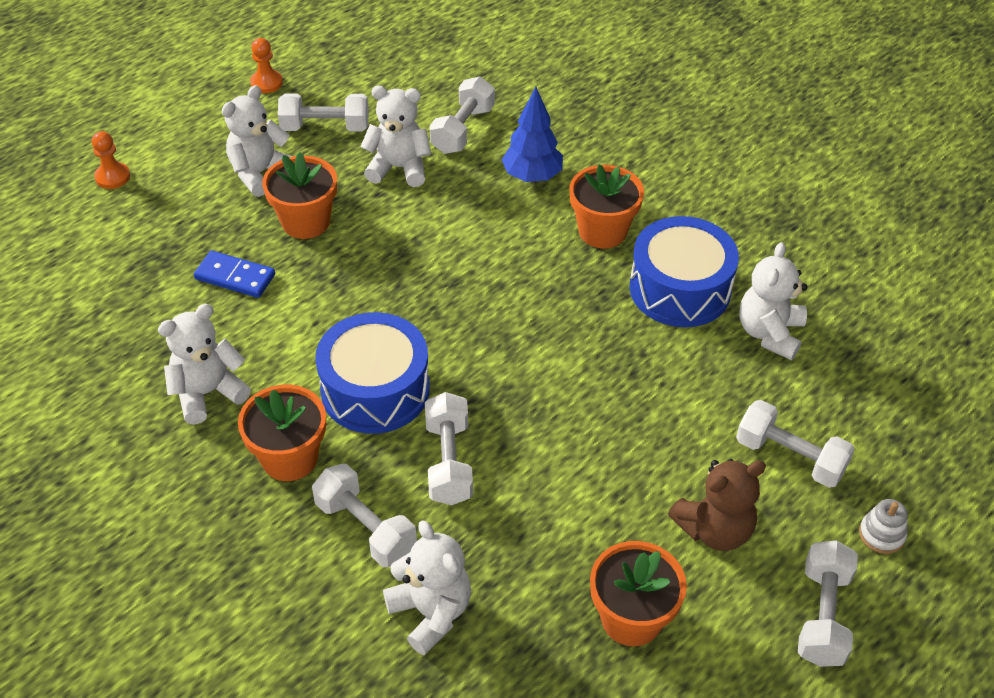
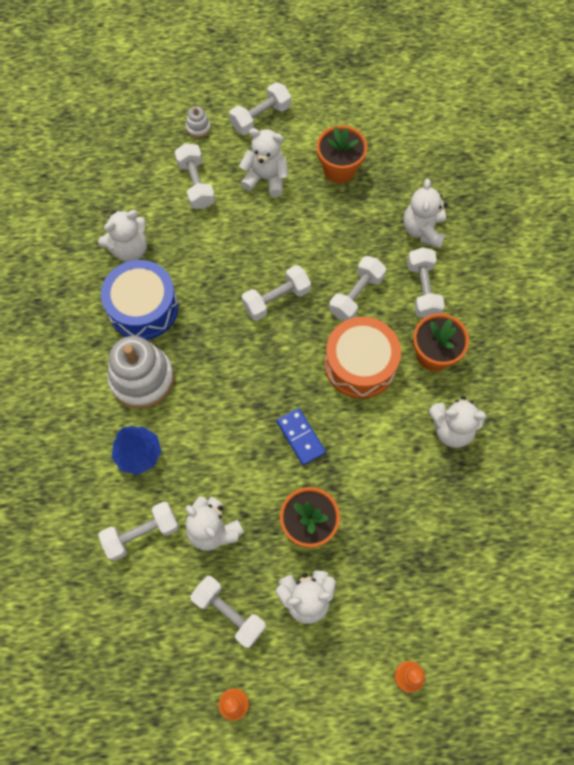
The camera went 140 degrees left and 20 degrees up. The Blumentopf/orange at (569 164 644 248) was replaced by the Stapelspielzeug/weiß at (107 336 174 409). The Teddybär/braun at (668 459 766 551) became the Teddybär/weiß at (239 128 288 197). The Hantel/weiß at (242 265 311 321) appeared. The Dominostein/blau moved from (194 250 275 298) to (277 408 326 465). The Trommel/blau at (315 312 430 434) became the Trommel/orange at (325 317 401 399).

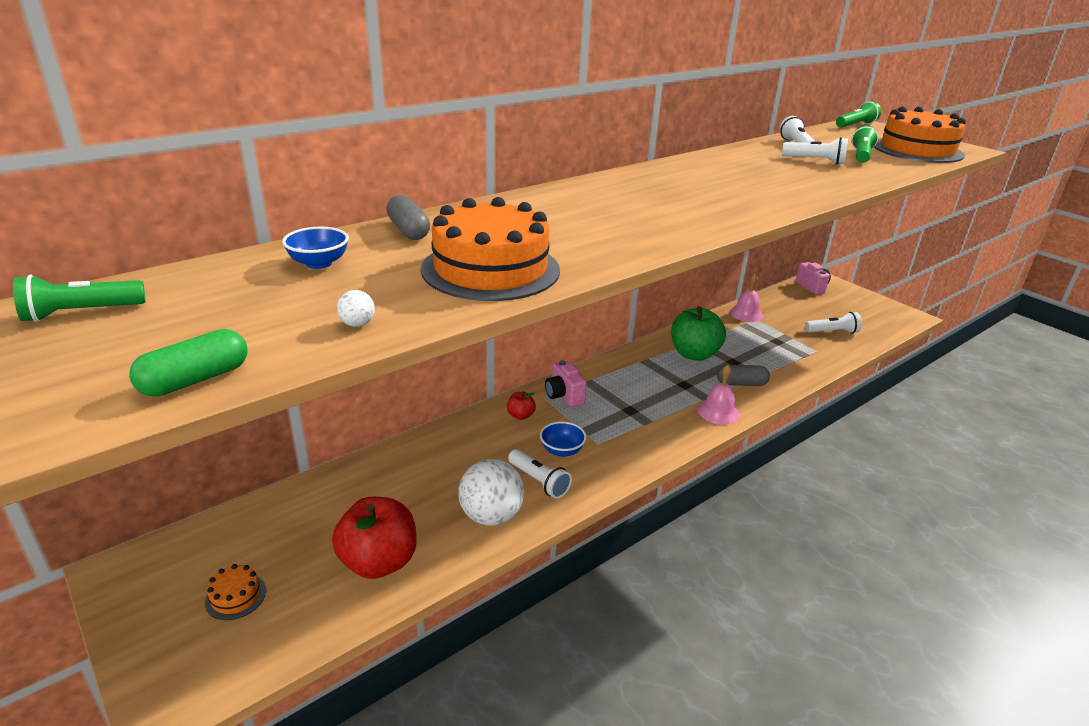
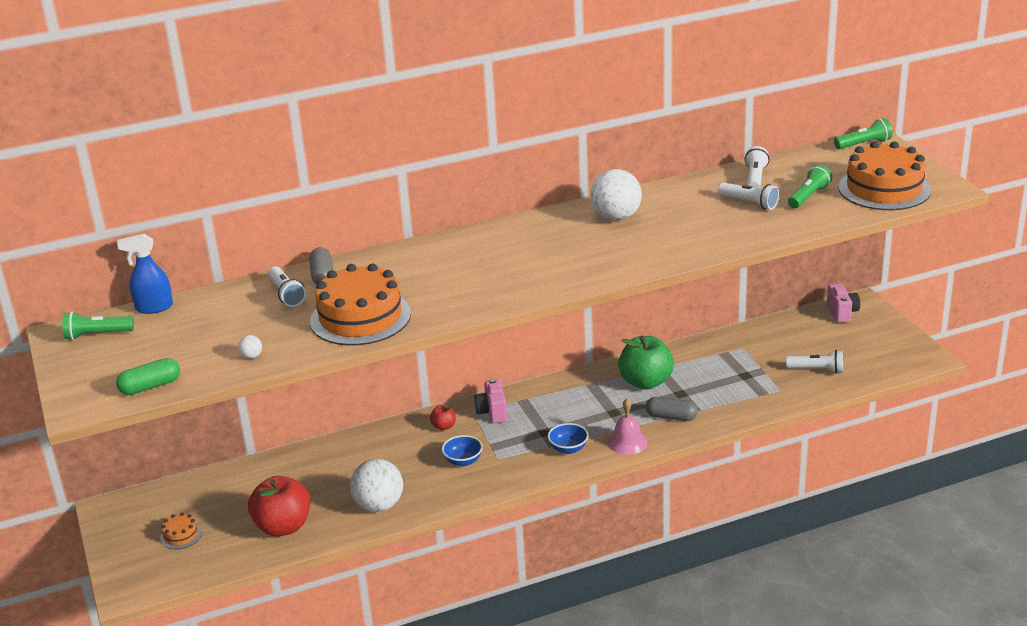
The camera went 20 degrees right and 0 degrees up. The Sprühflasche/blau at (117 234 173 314) appeared. The Taschenlampe/weiß moved from (508 449 572 499) to (268 266 306 307). The Schüssel/blau moved from (282 227 349 269) to (548 423 589 454). The Ball/weiß at (590 169 642 220) appeared. The Glocke/rosa at (730 273 763 322) disappeared.

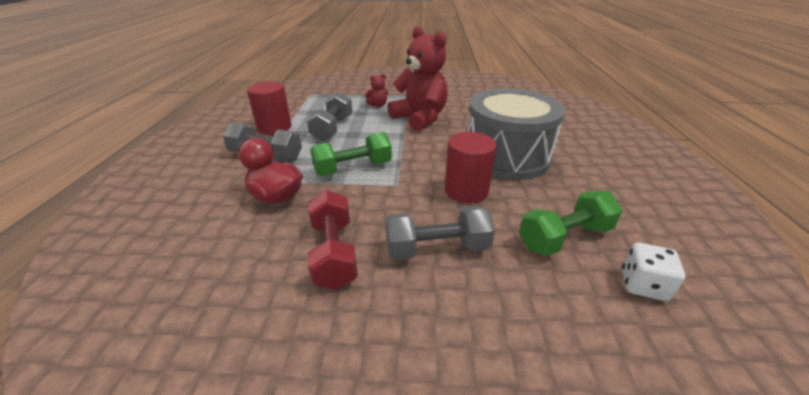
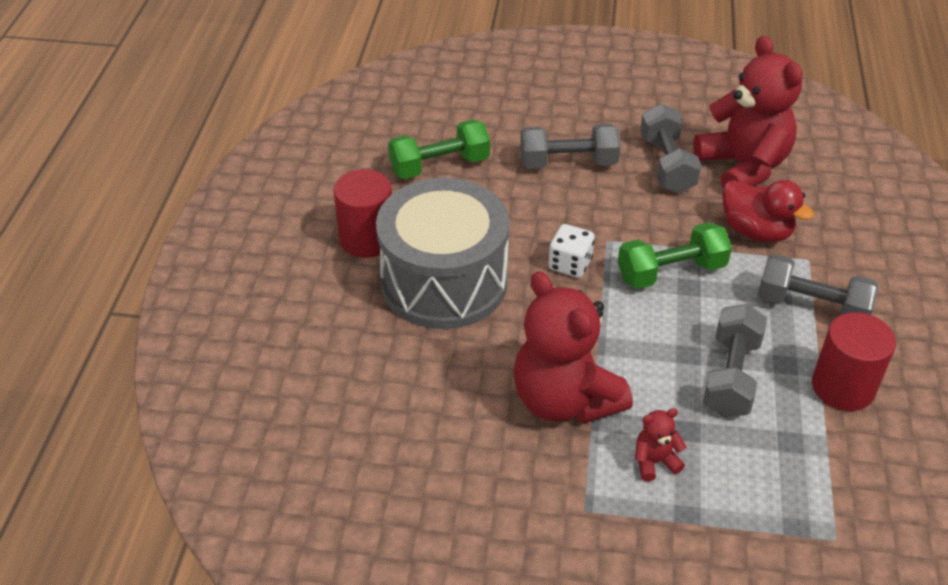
The camera went 175 degrees left and 10 degrees up. The Vollzylinder/rot moved from (445 132 497 203) to (333 169 392 258). The Spielwürfel/weiß moved from (622 243 685 301) to (549 224 595 278). The Hantel/rot at (308 190 358 290) became the Hantel/grau at (640 104 701 193). The Teddybär/rot at (693 36 803 189) appeared.

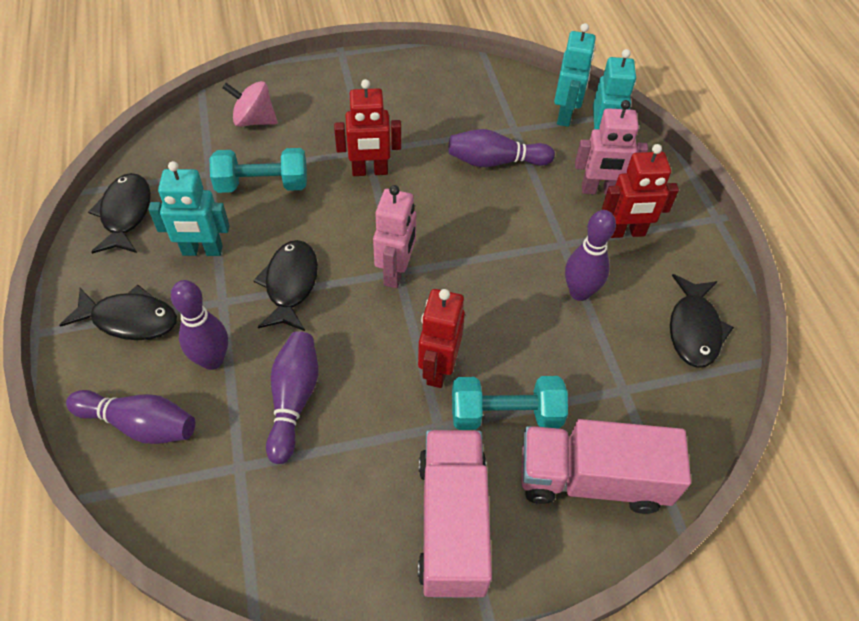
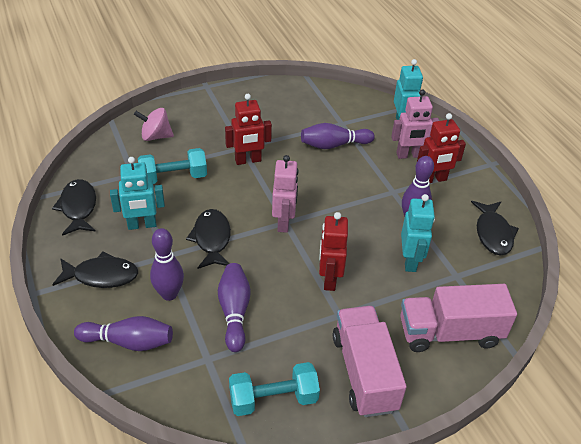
The camera went 10 degrees left and 10 degrees down. The Hantel/türkis moved from (452 376 568 430) to (229 362 320 416). The Roboter/türkis moved from (554 23 596 127) to (401 194 435 272).

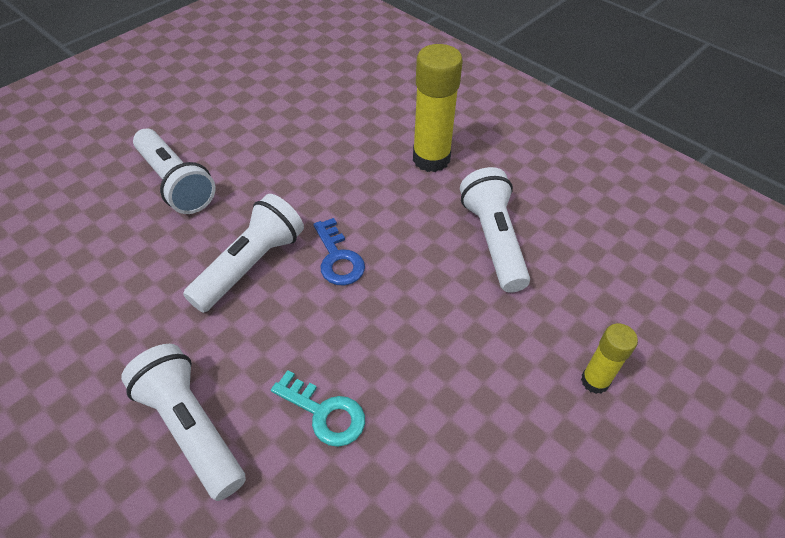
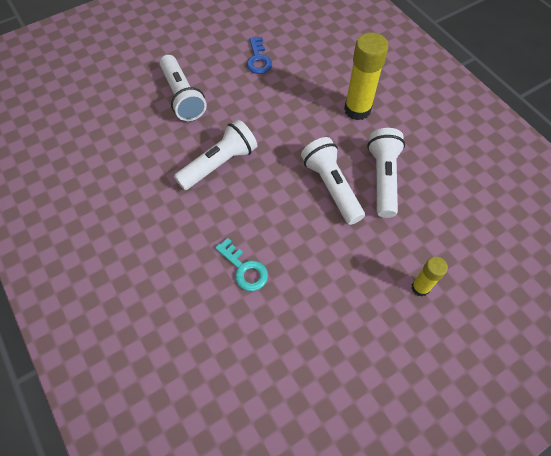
The camera went 15 degrees right and 10 degrees up. The Schlüssel/blau moved from (313 218 365 286) to (247 37 272 74). The Taschenlampe/weiß moved from (121 344 246 501) to (301 137 365 225).

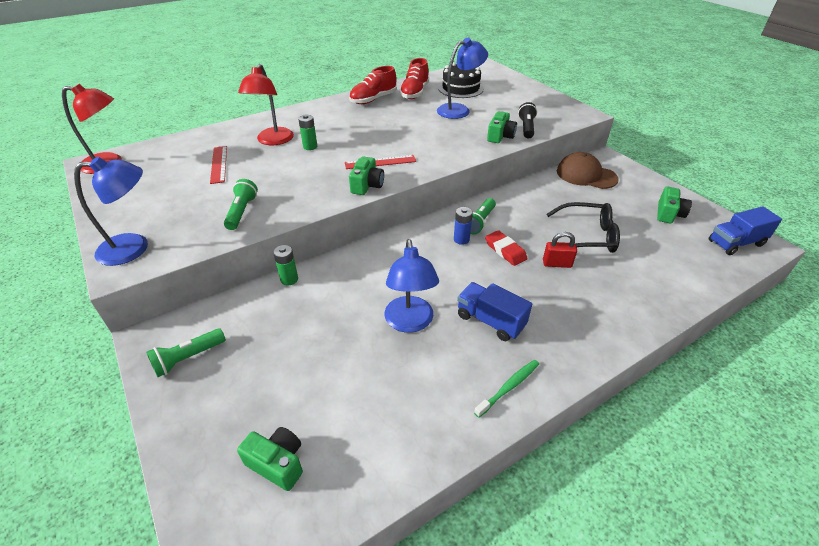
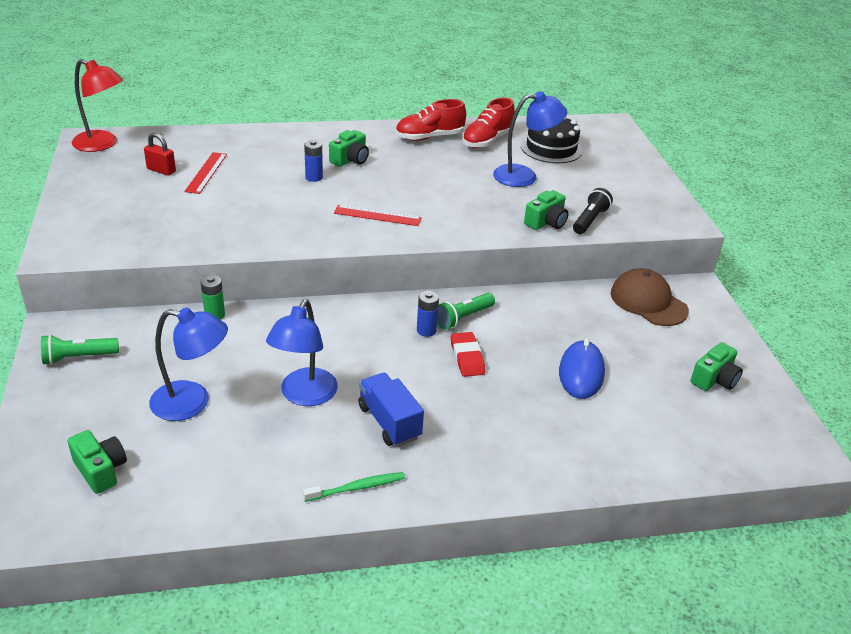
The camera went 20 degrees right and 5 degrees down. The Vorhängeschloss/rot moved from (543 232 577 268) to (144 133 176 176). The Lampe/blau moved from (74 157 148 266) to (149 308 228 421). The Batterie/grün at (298 114 317 150) became the Batterie/blau at (304 140 323 182). The Kamera/grün moved from (349 156 384 195) to (329 130 369 167). The Brille/schwarz at (547 202 620 253) was replaced by the Computermaus/blau at (559 338 605 399). The Taschenlampe/grün at (224 179 258 230) disappeared. The Lampe/rot at (238 64 294 145) disappeared. The Lastwagen/blau at (708 206 782 255) disappeared.

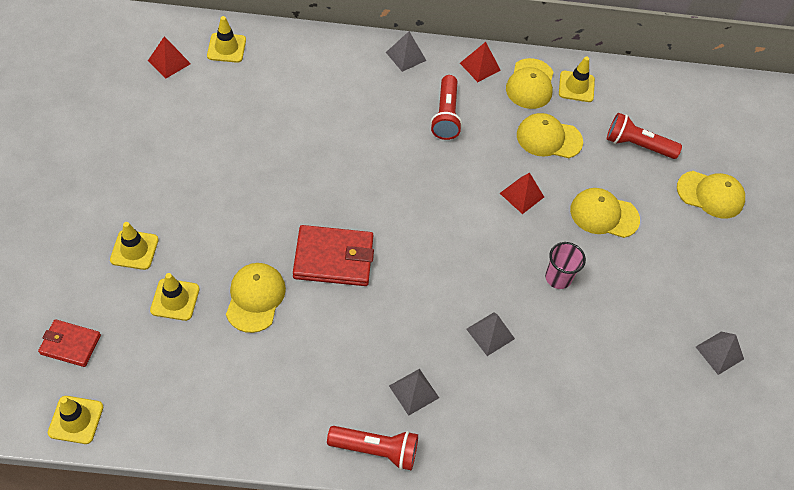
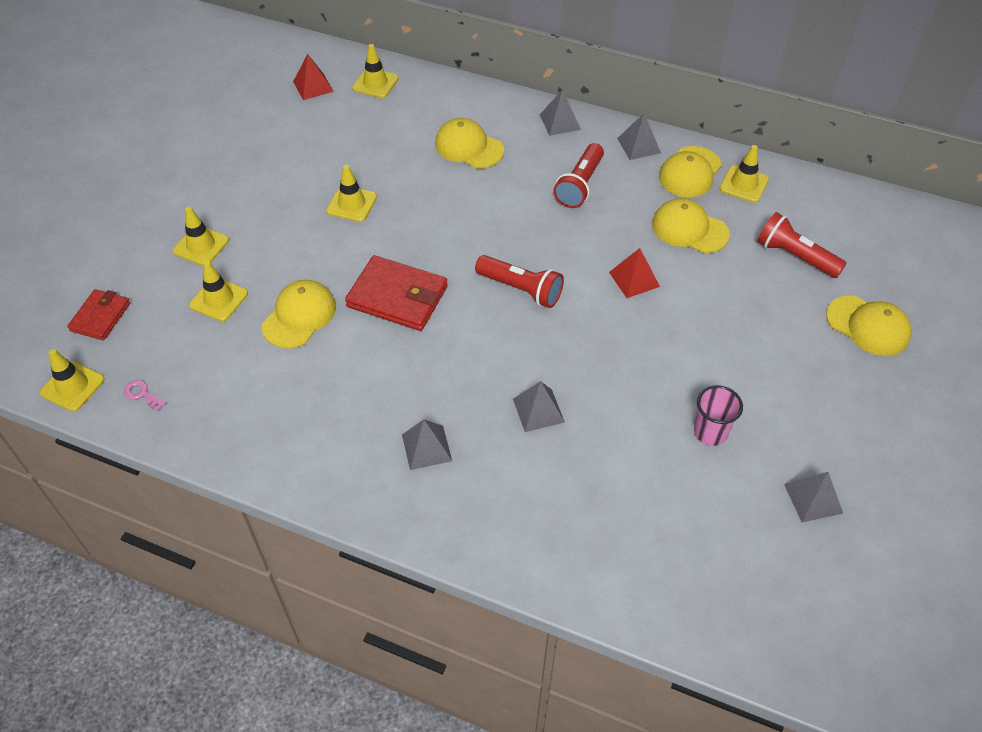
The camera went 25 degrees right and 5 degrees down. The Geldbörse/rot at (38 319 101 367) turned 75 degrees clockwise. The Schlüssel/rosa at (124 380 166 411) appeared. The Leitkegel/gelb at (326 165 377 222) appeared. The Kappe/gelb moved from (570 188 640 238) to (435 118 504 169). The Taschenlampe/rot moved from (327 426 418 470) to (475 255 564 308). The Pyramide/rot at (460 42 501 82) became the Pyramide/grau at (617 114 661 160). The Becher/rosa moved from (545 242 586 289) to (694 385 743 446).

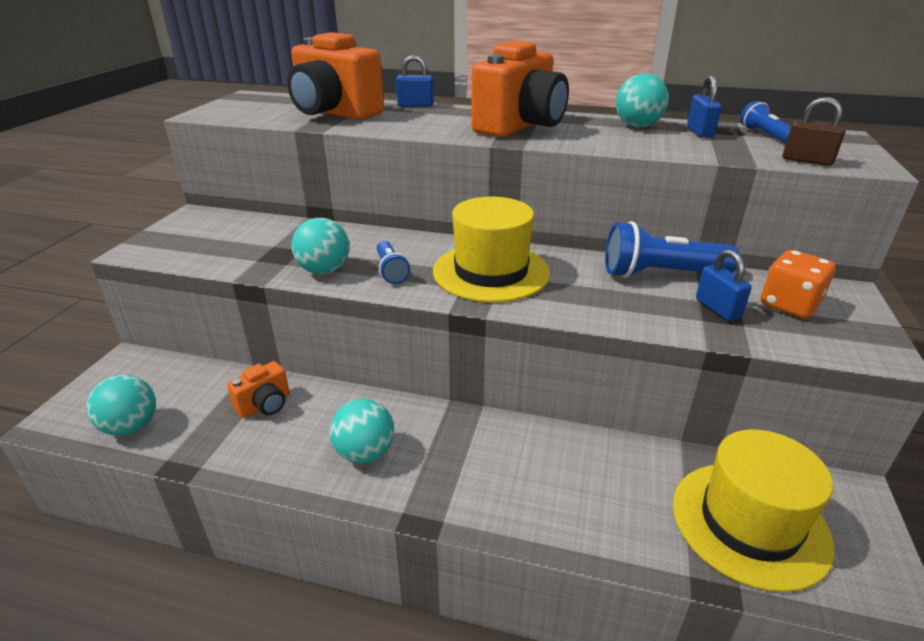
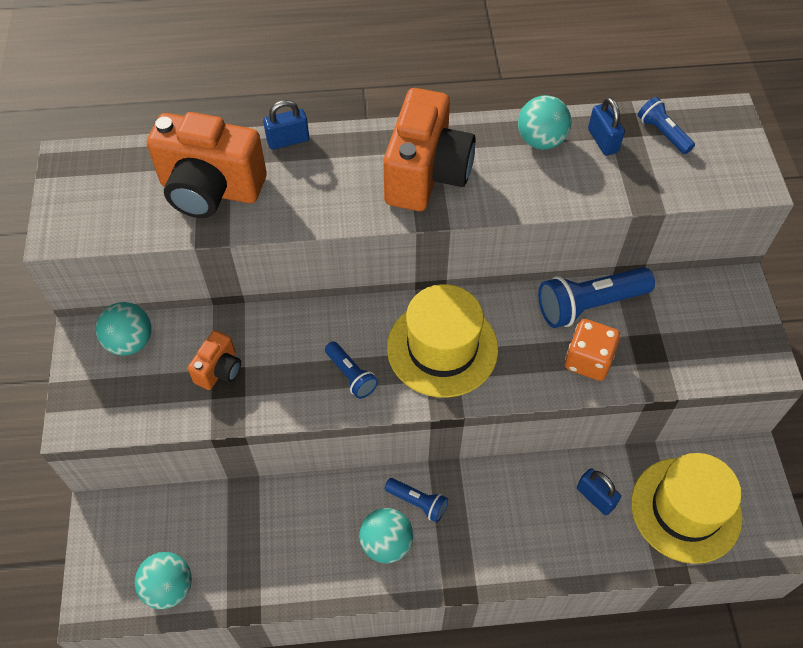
The camera went 20 degrees left and 25 degrees up. The Ball/türkis moved from (292 218 349 274) to (96 302 152 355). The Kamera/orange moved from (227 361 290 418) to (188 330 241 390). The Taschenlampe/blau at (385 478 448 522) appeared. The Spielwürfel/orange moved from (761 250 836 319) to (565 319 620 381). The Vorhängeschloss/blau moved from (696 250 752 321) to (577 468 621 515). The Vorhängeschloss/braun at (783 97 846 166) disappeared.

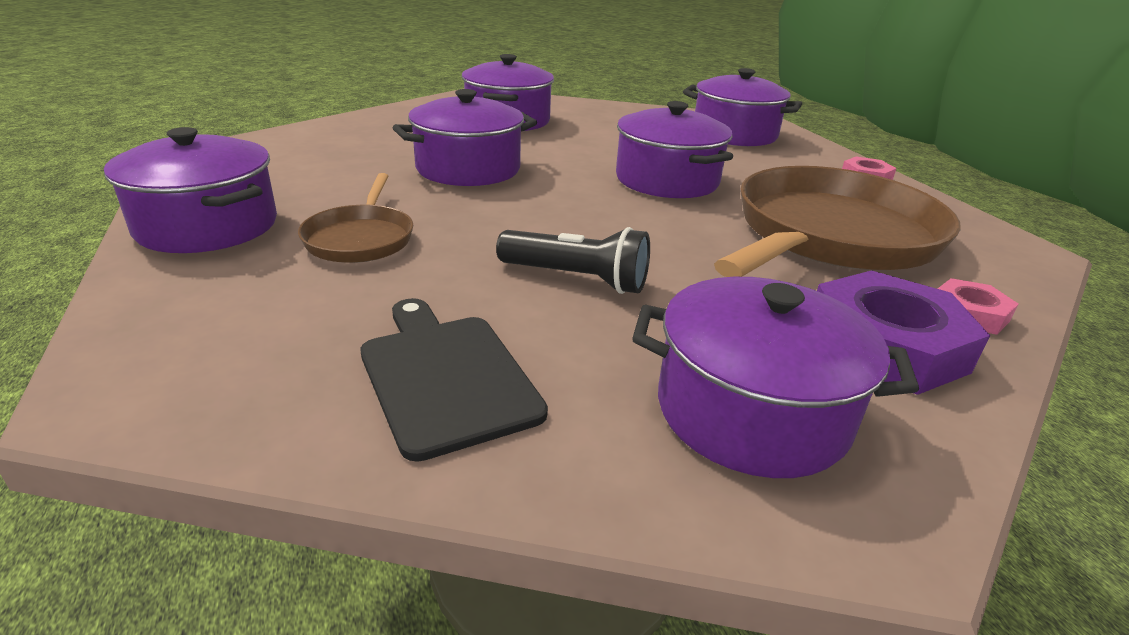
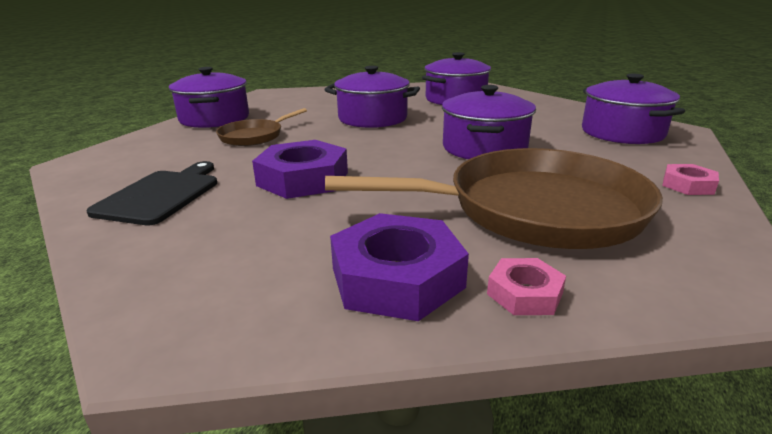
The camera went 45 degrees right and 5 degrees down. The Taschenlampe/schwarz at (496 227 650 294) was replaced by the Sechskantmutter/lila at (252 140 348 199). The Kochtopf/lila at (632 277 919 478) disappeared.

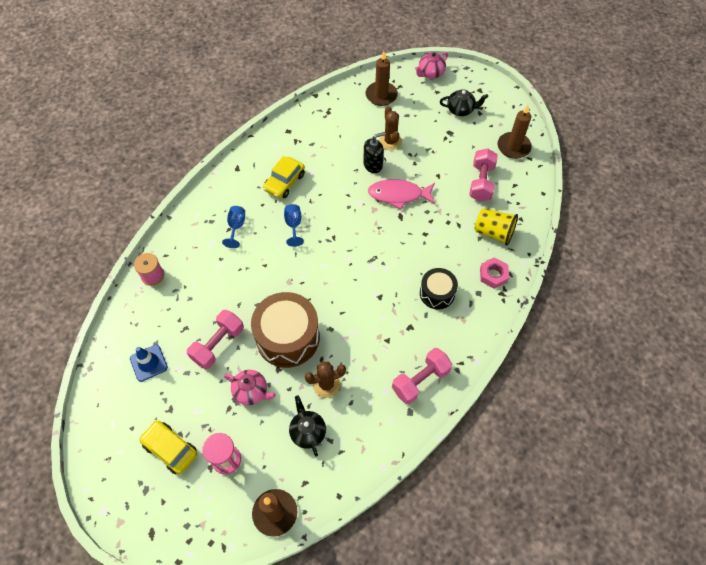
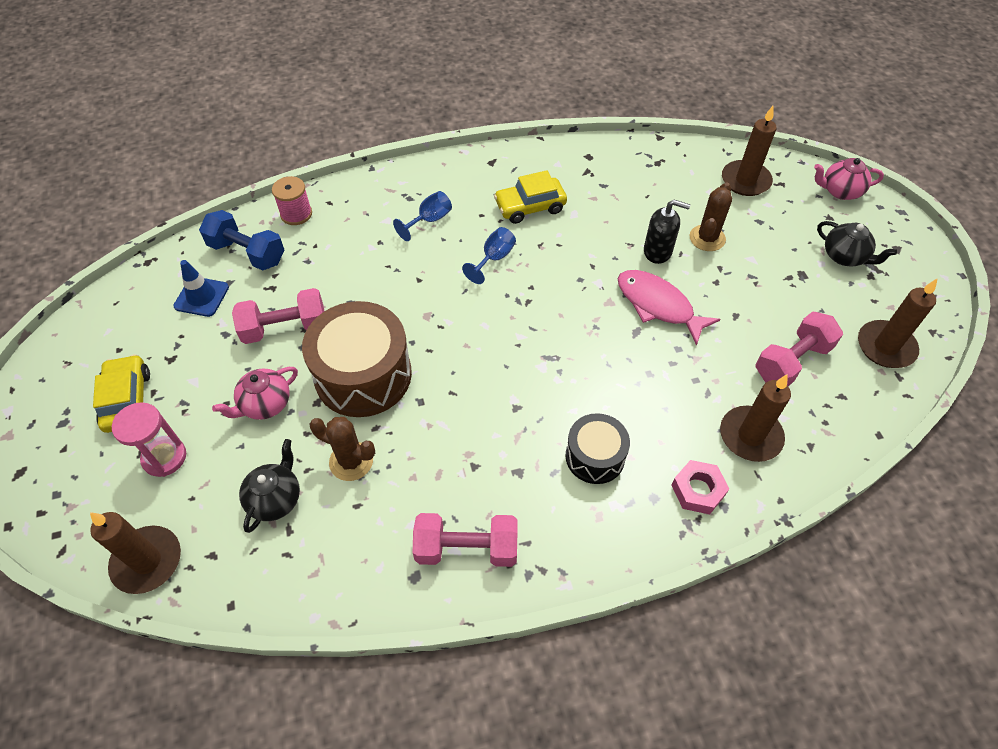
The camera went 40 degrees right and 5 degrees down. The Hantel/blau at (199 210 284 271) appeared. The Teekanne/rosa at (224 370 276 405) turned 75 degrees clockwise. The Becher/gelb at (475 208 518 246) was replaced by the Kerze/braun at (720 374 791 462).

